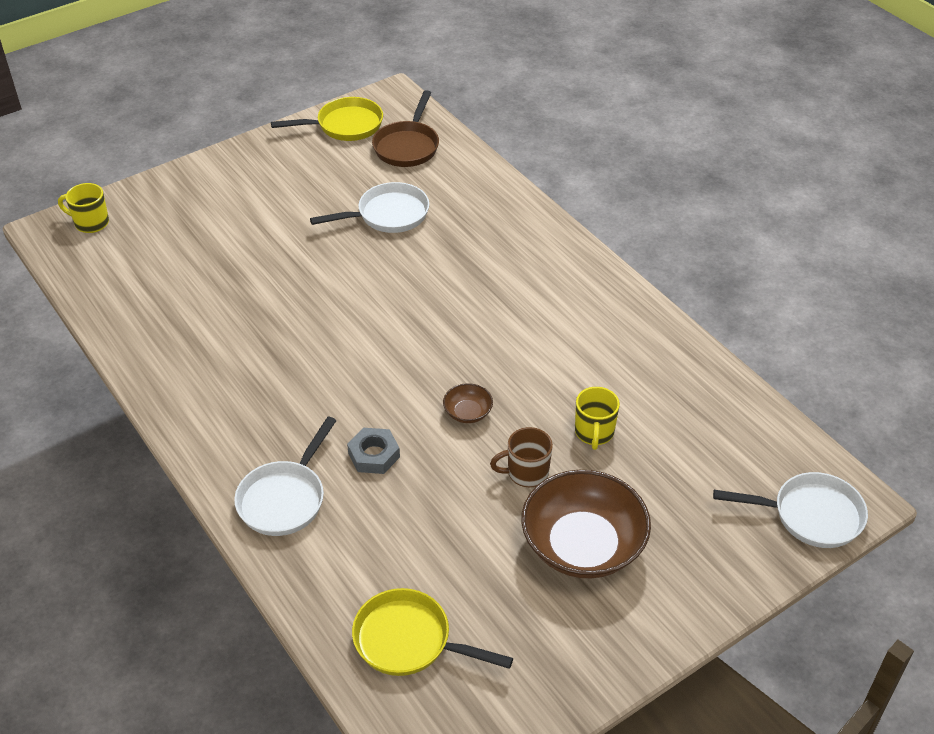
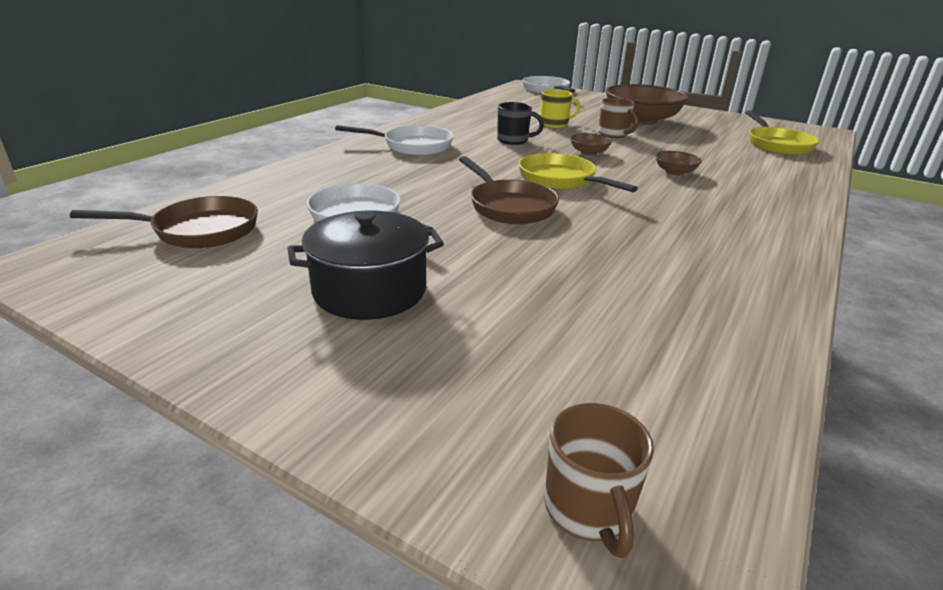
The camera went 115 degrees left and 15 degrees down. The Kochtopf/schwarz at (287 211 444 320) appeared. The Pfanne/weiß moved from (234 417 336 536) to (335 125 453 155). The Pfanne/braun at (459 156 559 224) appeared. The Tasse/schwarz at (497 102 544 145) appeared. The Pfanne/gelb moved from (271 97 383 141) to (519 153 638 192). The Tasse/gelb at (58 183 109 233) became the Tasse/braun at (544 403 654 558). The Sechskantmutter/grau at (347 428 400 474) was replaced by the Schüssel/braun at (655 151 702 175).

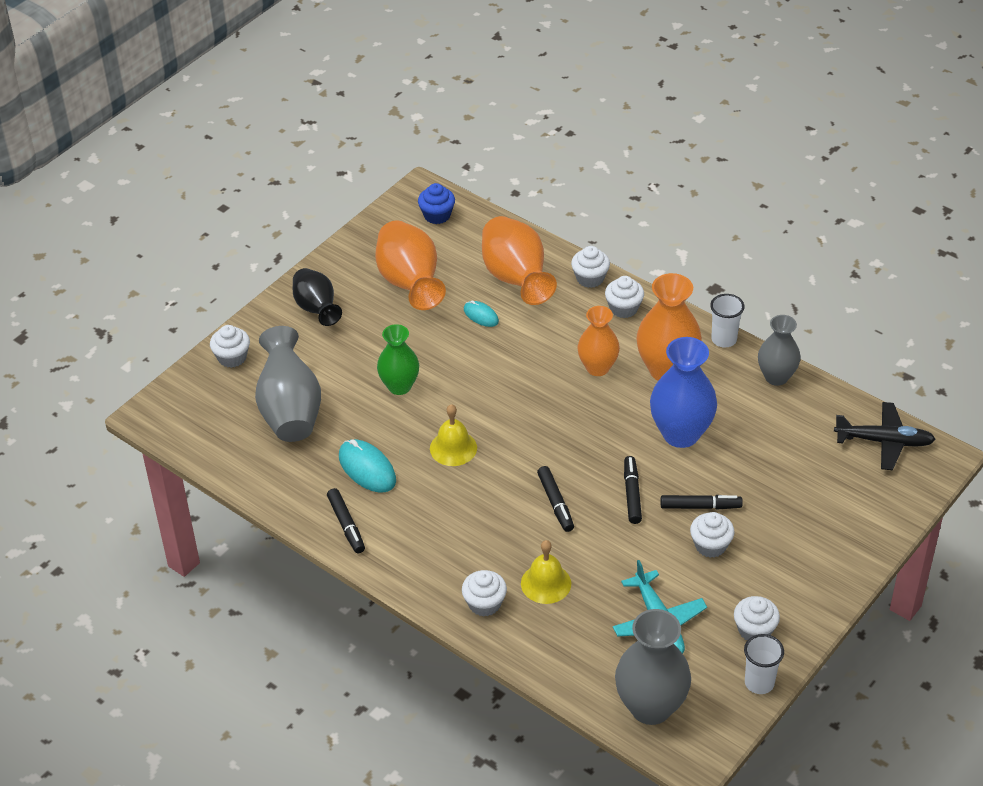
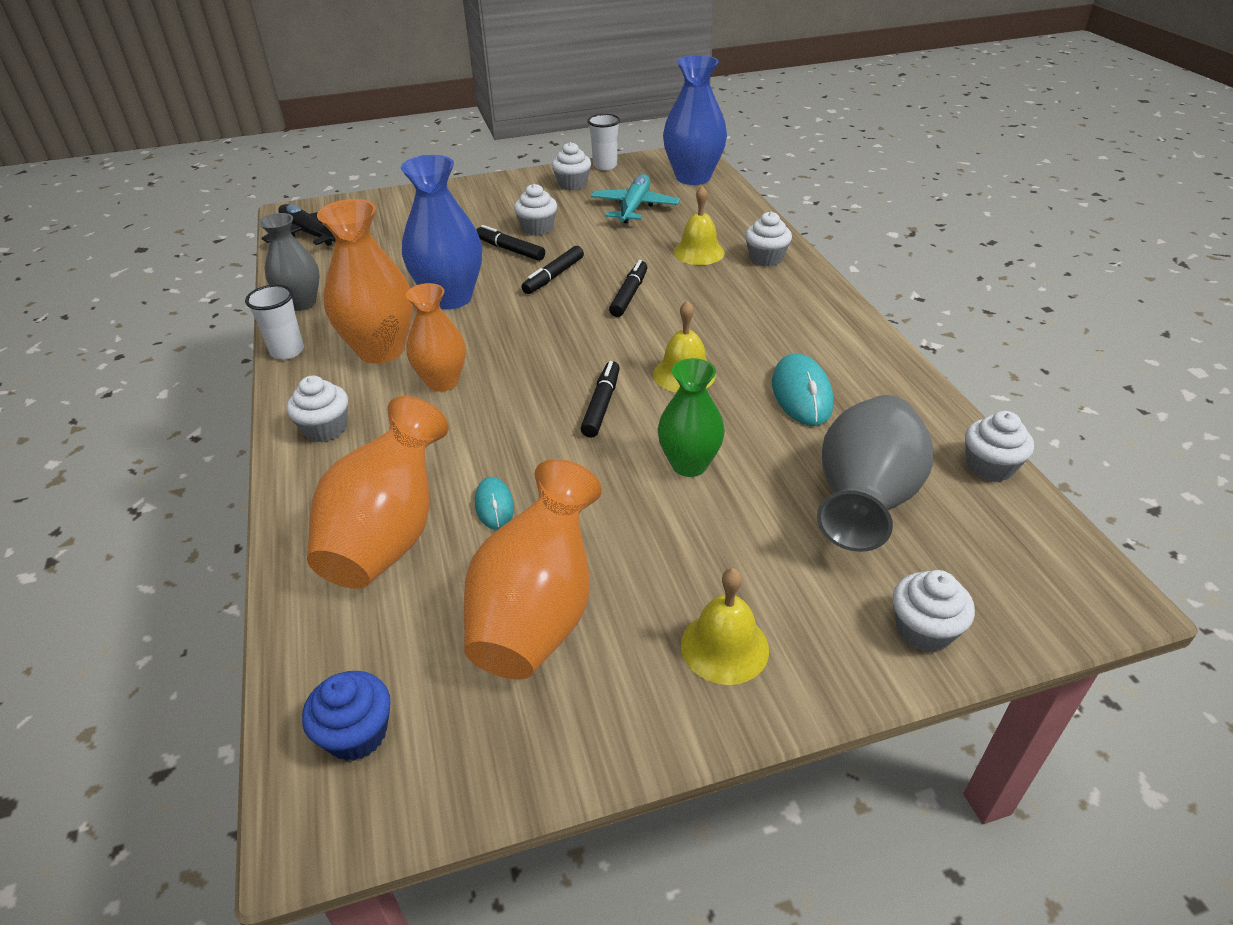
The camera went 145 degrees left and 5 degrees down. The Filzstift/schwarz moved from (327 488 365 553) to (581 361 620 438). The Vase/grau at (615 609 691 725) became the Vase/blau at (663 55 727 185). The Vase/schwarz at (293 268 342 326) was replaced by the Glocke/gelb at (681 568 769 685). The Muffin/weiß moved from (571 246 610 288) to (965 411 1034 482).

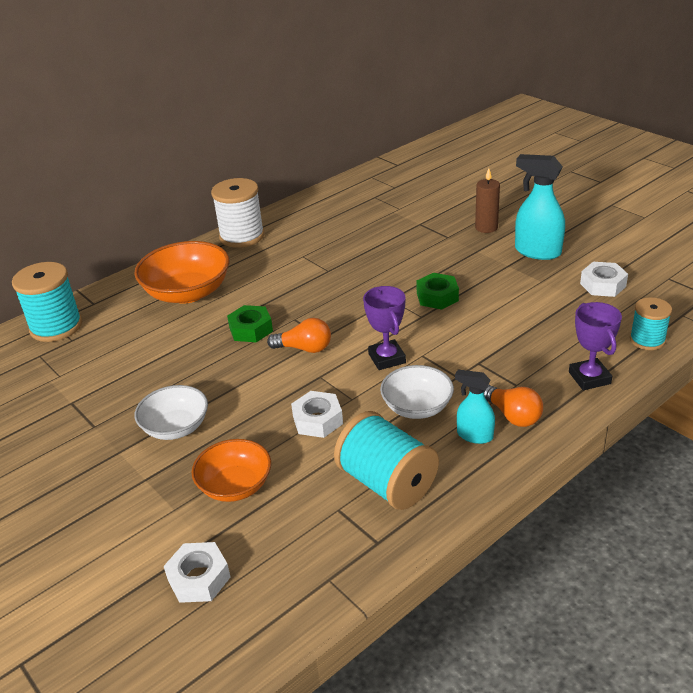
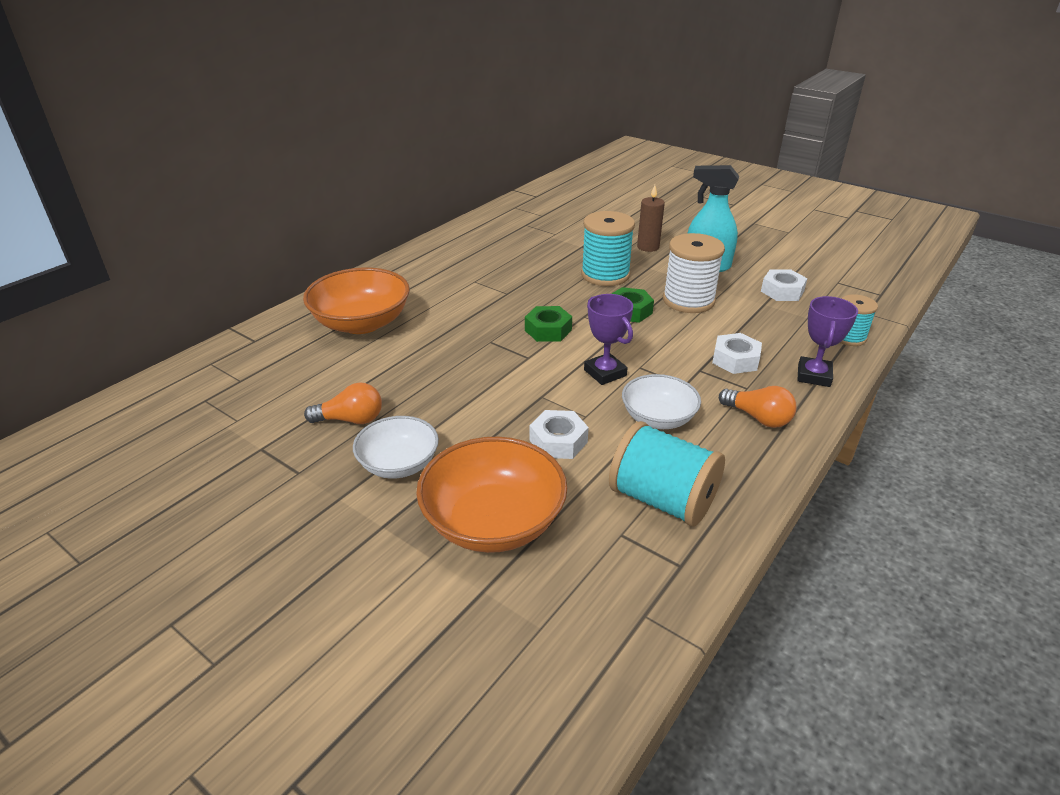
The camera went 15 degrees left and 0 degrees up. The Glühbirne/orange moved from (267 318 331 353) to (304 382 382 424). The Schüssel/orange at (192 439 271 502) changed to 1.59 times the size. The Sechskantmutter/grün moved from (227 305 273 342) to (525 306 572 342). The Garnrolle/türkis moved from (12 262 82 342) to (581 211 635 286). The Garnrolle/weiß moved from (211 178 265 248) to (663 233 725 313). The Sechskantmutter/weiß moved from (164 542 231 603) to (712 333 762 374). The Pokal/lila at (569 302 622 390) turned 45 degrees clockwise. The Sprühflasche/türkis at (455 370 495 444) disappeared.

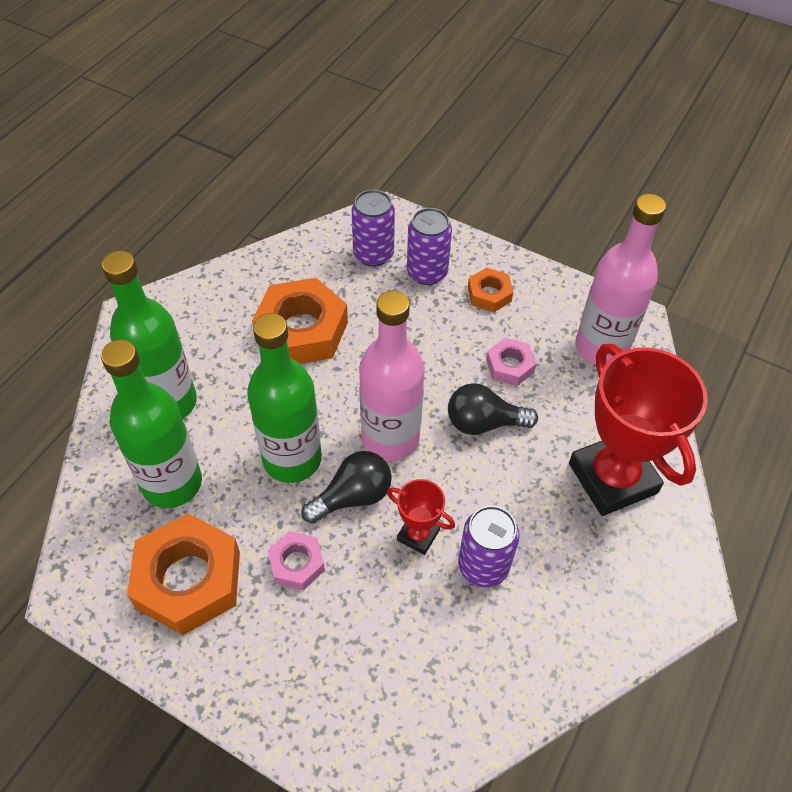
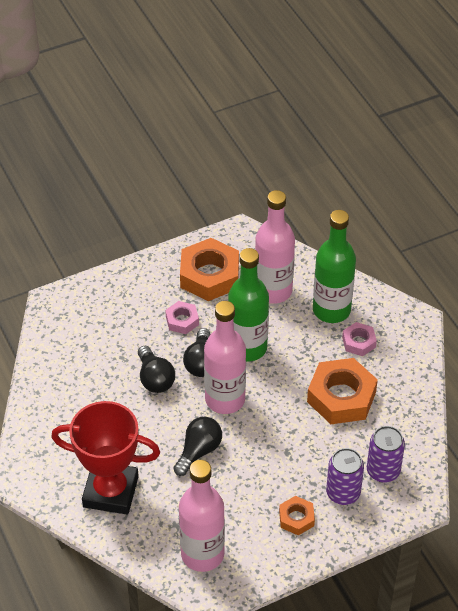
The camera went 125 degrees right and 5 degrees down. The Pokal/rot at (387 479 455 555) was replaced by the Glühbirne/schwarz at (138 346 175 393). The Flasche/grün at (101 340 202 508) became the Flasche/rosa at (255 190 295 304). The Sechskantmutter/rosa moved from (486 338 537 386) to (342 322 377 356). The Dose/lila at (458 506 520 587) disappeared.

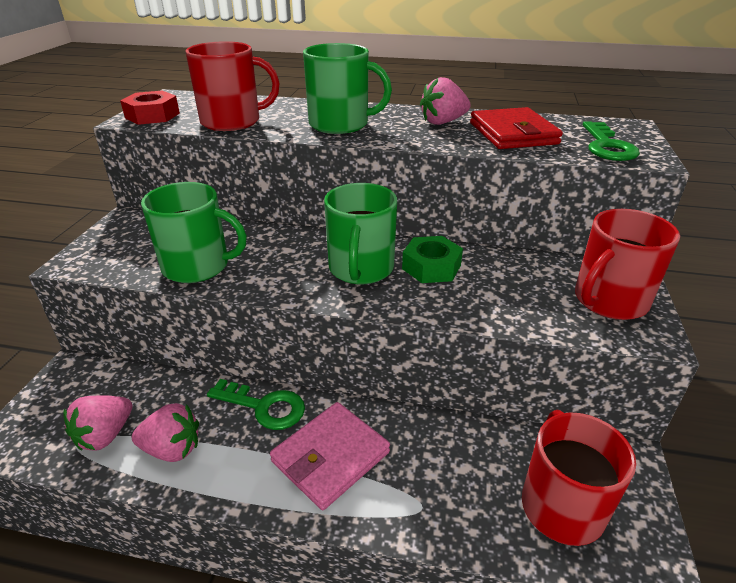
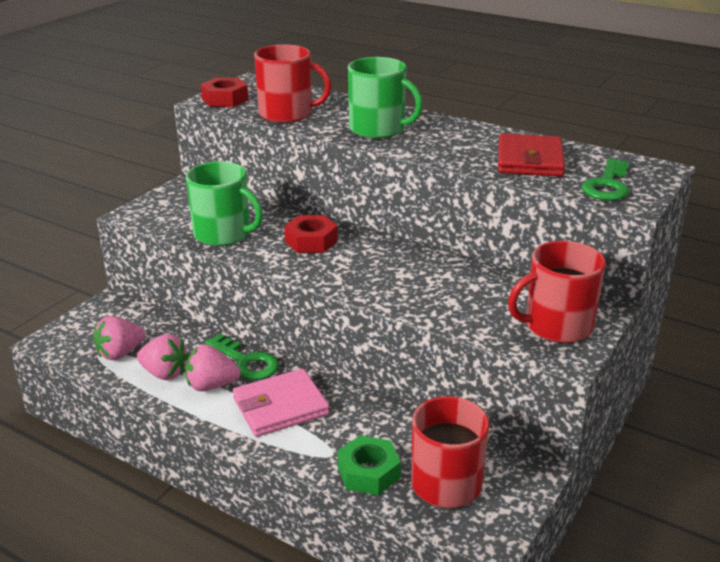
The camera went 20 degrees right and 5 degrees down. The Erdbeere/rosa moved from (420 77 471 125) to (185 345 241 391). The Sechskantmutter/rot at (284 215 338 253) appeared. The Sechskantmutter/grün moved from (402 236 463 283) to (338 435 401 495). The Tasse/grün at (324 183 397 284) disappeared.

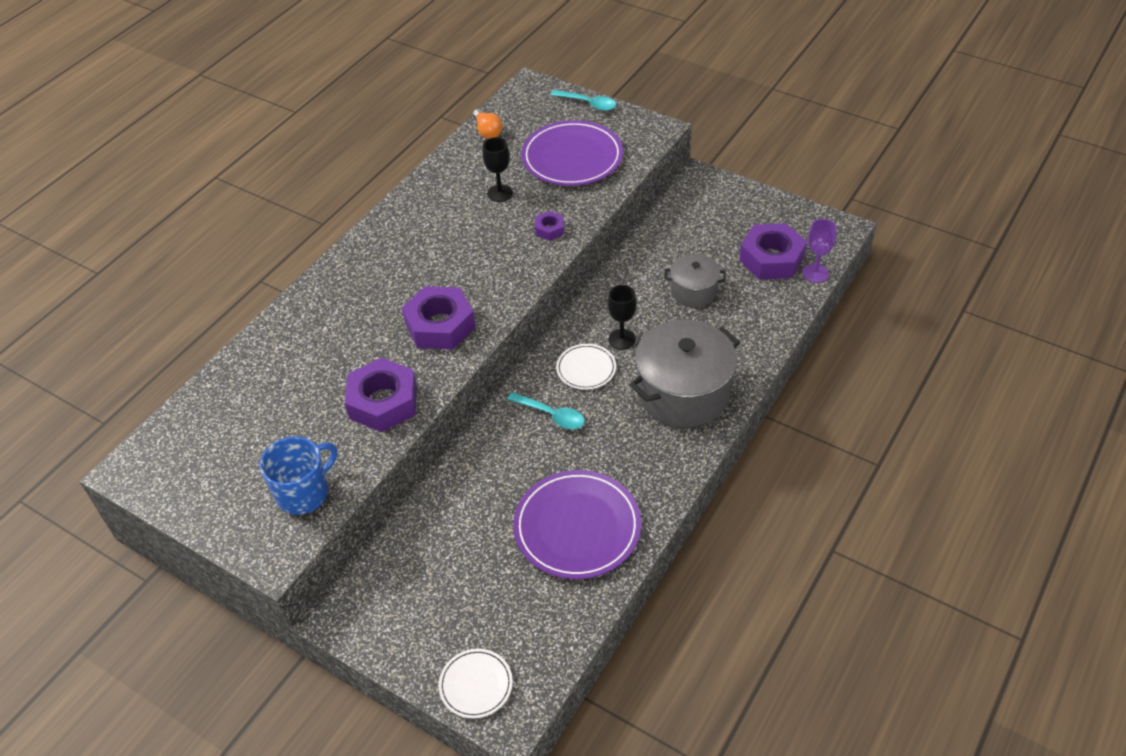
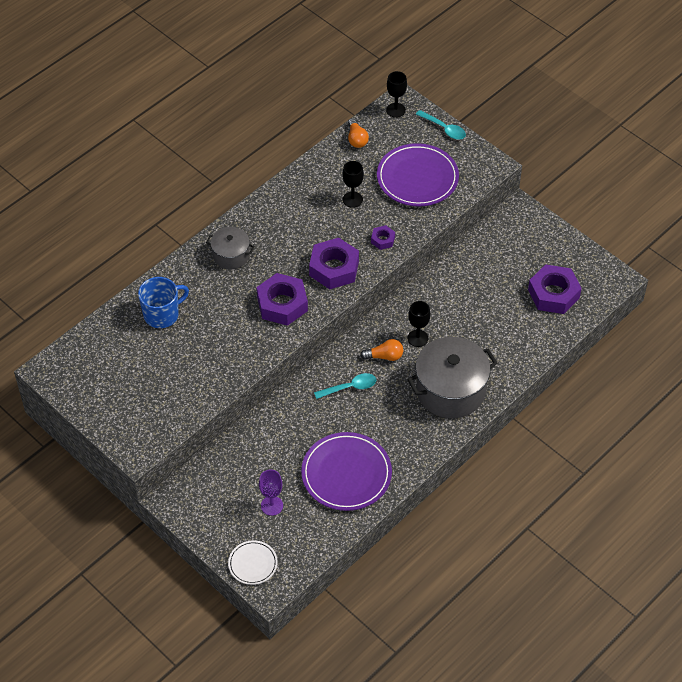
The camera went 10 degrees right and 5 degrees up. The Tasse/blau moved from (260 437 337 515) to (138 277 189 328). The Kochtopf/grau moved from (664 254 726 307) to (206 227 255 269). The Kelch/lila moved from (802 219 837 283) to (259 470 283 516). The Sechskantmutter/lila moved from (345 357 417 432) to (309 238 359 289). The Löffel/türkis at (507 392 585 429) turned 60 degrees counterclockwise. The Teller/weiß at (556 344 616 390) was replaced by the Glühbirne/orange at (360 339 403 361). The Kelch/schwarz at (386 71 407 118) appeared.

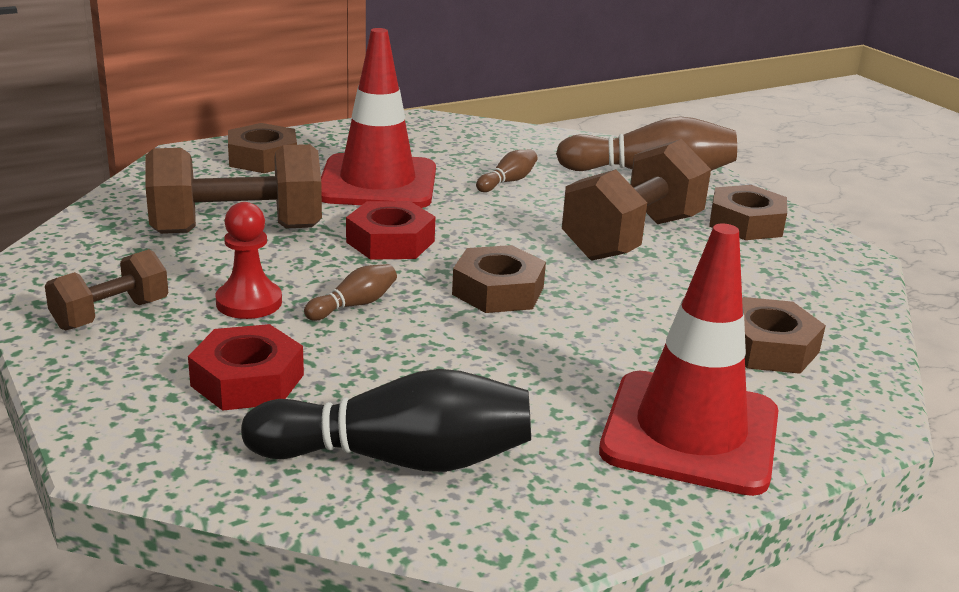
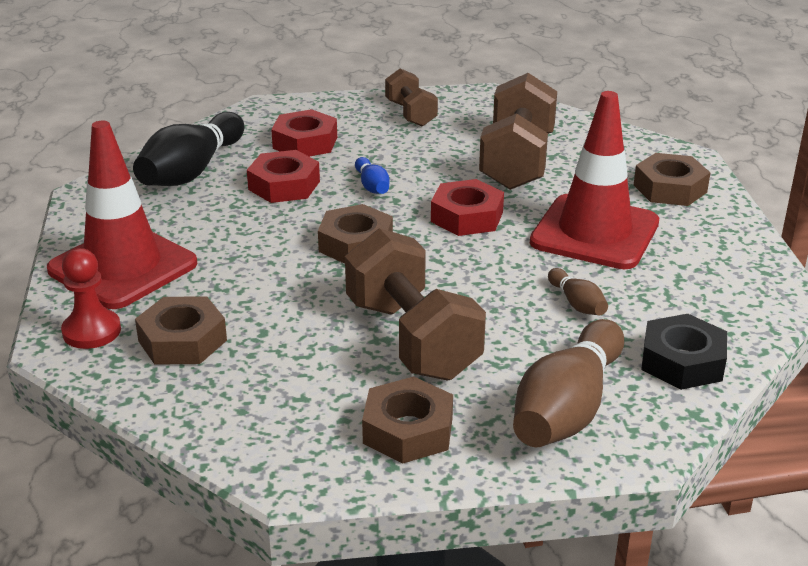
The camera went 115 degrees right and 5 degrees up. The Bauer/rot moved from (215 202 282 319) to (61 248 121 349). The Sechskantmutter/rot at (247 150 320 203) appeared. The Bowlingkegel/braun at (304 264 397 321) became the Bowlingkegel/blau at (355 157 390 194). The Sechskantmutter/schwarz at (641 314 727 390) appeared.

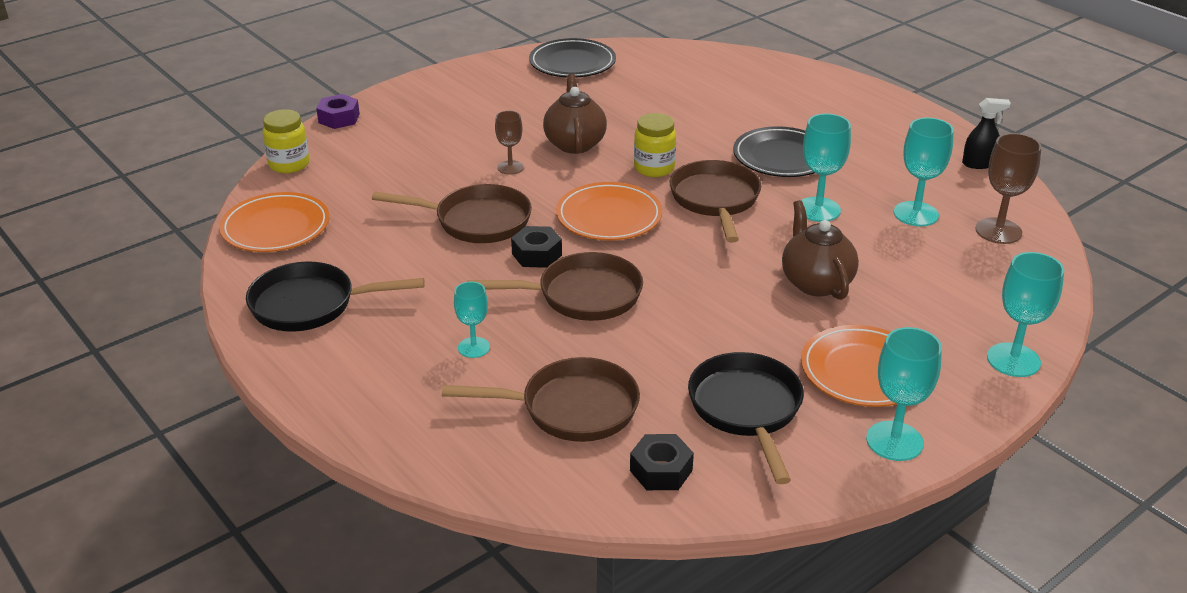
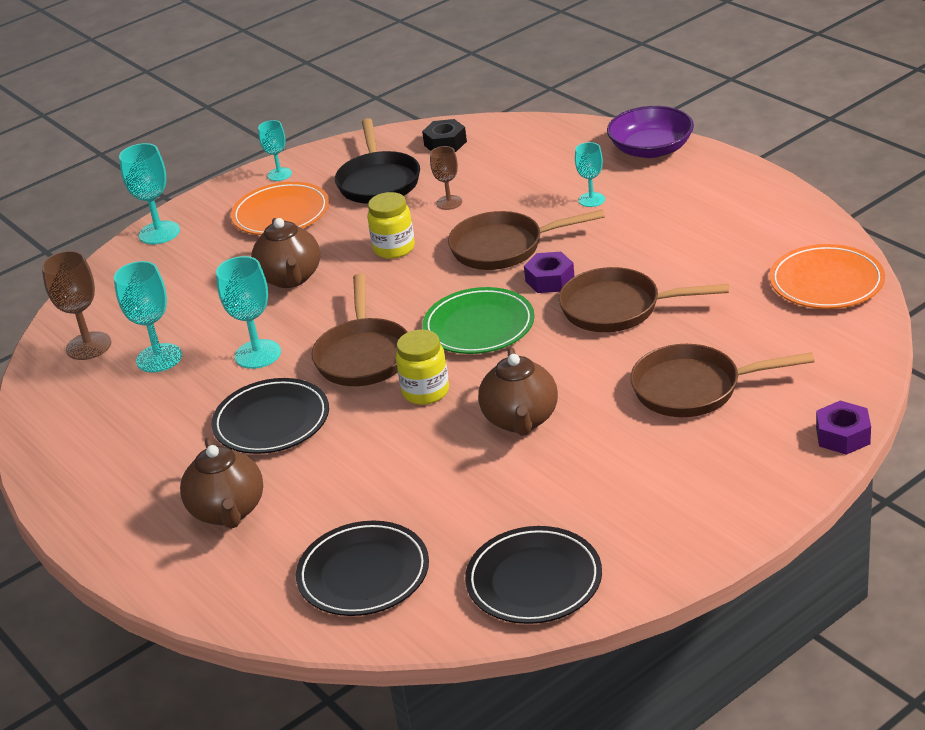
The camera went 175 degrees left and 0 degrees up. The Teekanne/braun at (180 437 263 529) appeared. The Kelch/türkis at (866 327 942 461) changed to 0.63 times the size. The Teller/schwarz at (296 521 429 616) appeared. The Einmachglas/gelb moved from (263 109 309 173) to (367 192 415 259). The Teller/orange at (556 182 663 240) became the Teller/grün at (423 287 535 354). The Kelch/braun moved from (495 111 524 175) to (430 146 462 210). The Sechskantmutter/schwarz at (511 226 562 268) became the Sechskantmutter/lila at (524 252 575 293). The Schüssel/lila at (607 106 694 158) appeared. The Pfanne/braun moved from (442 357 640 442) to (630 344 814 417). The Pfanne/schwarz at (246 262 425 332) disappeared. The Sprühflasche/schwarz at (962 98 1011 169) disappeared.

